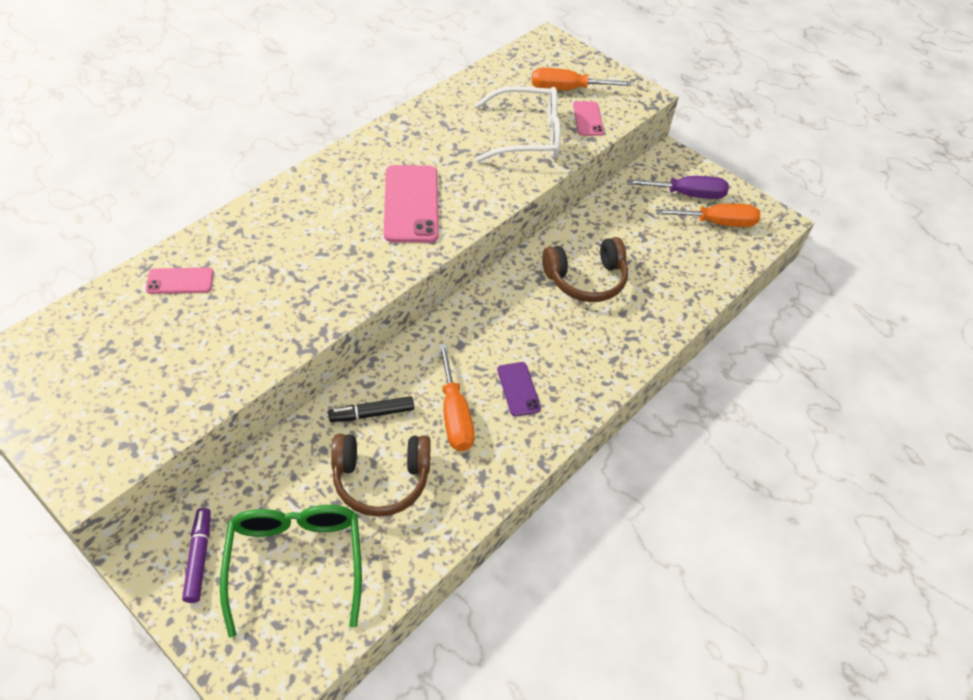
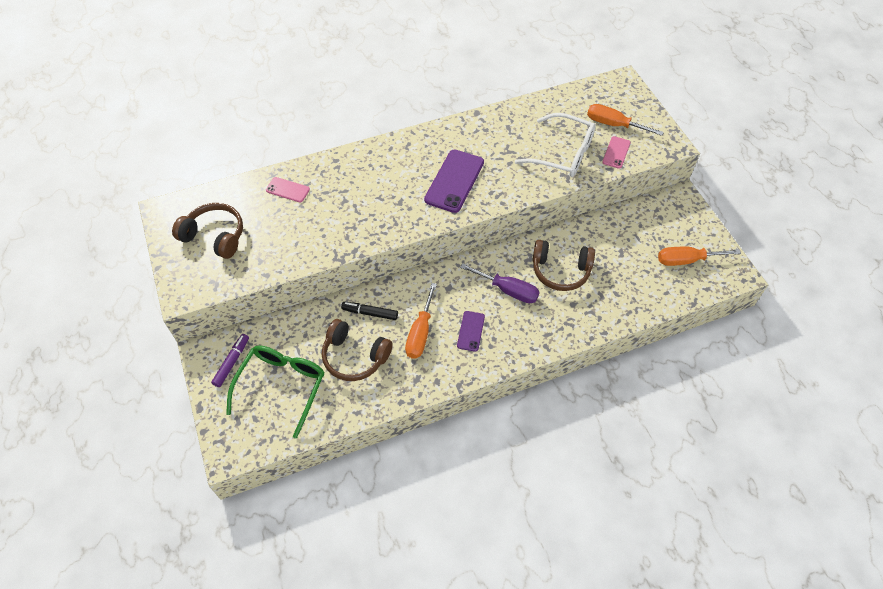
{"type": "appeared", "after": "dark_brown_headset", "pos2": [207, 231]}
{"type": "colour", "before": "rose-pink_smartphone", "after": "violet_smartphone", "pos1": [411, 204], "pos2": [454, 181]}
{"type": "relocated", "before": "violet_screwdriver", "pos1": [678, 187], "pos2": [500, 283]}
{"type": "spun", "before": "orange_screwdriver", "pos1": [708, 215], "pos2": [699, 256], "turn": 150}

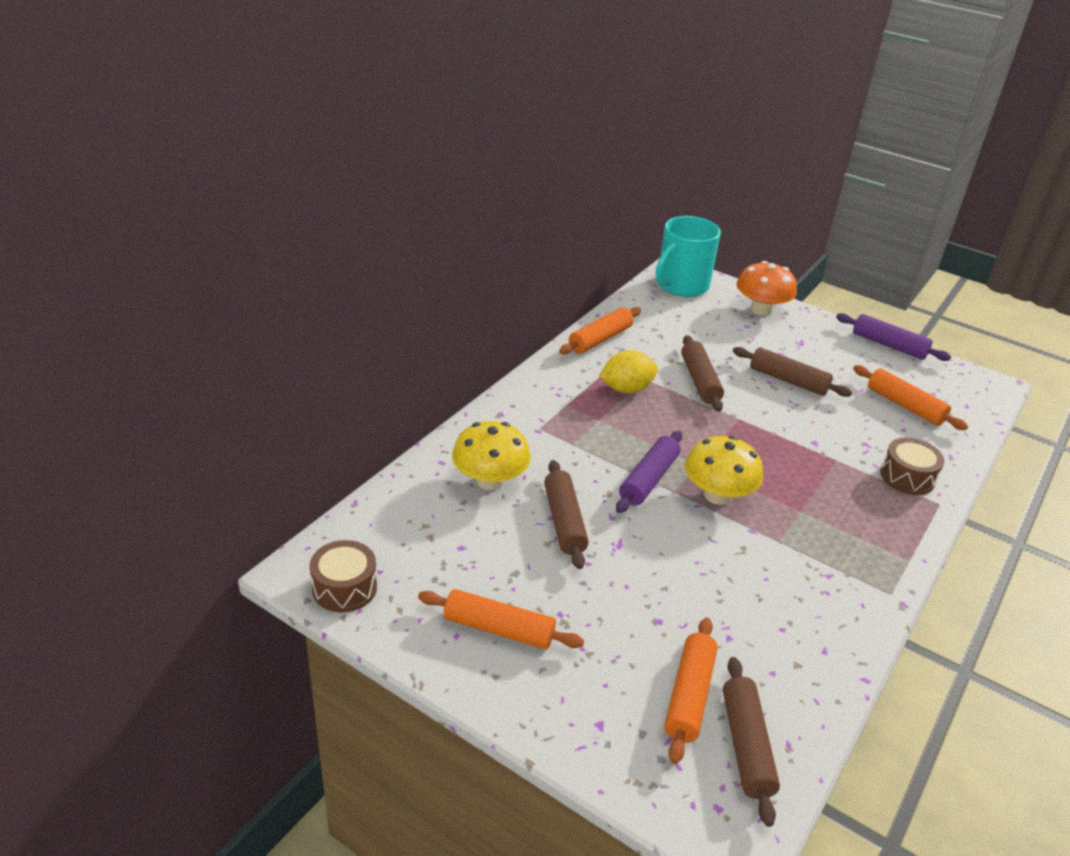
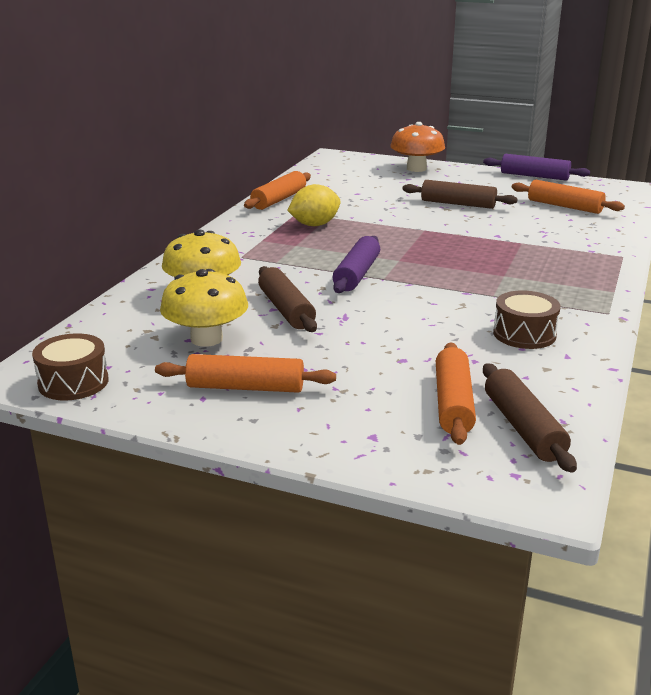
{"type": "relocated", "before": "golden_mushroom", "pos1": [724, 470], "pos2": [204, 308]}
{"type": "relocated", "before": "dark_brown_toy_drum", "pos1": [912, 466], "pos2": [527, 320]}
{"type": "missing", "before": "turquoise_tea_mug", "pos1": [688, 256]}
{"type": "missing", "before": "dark_brown_dough_roller", "pos1": [702, 373]}

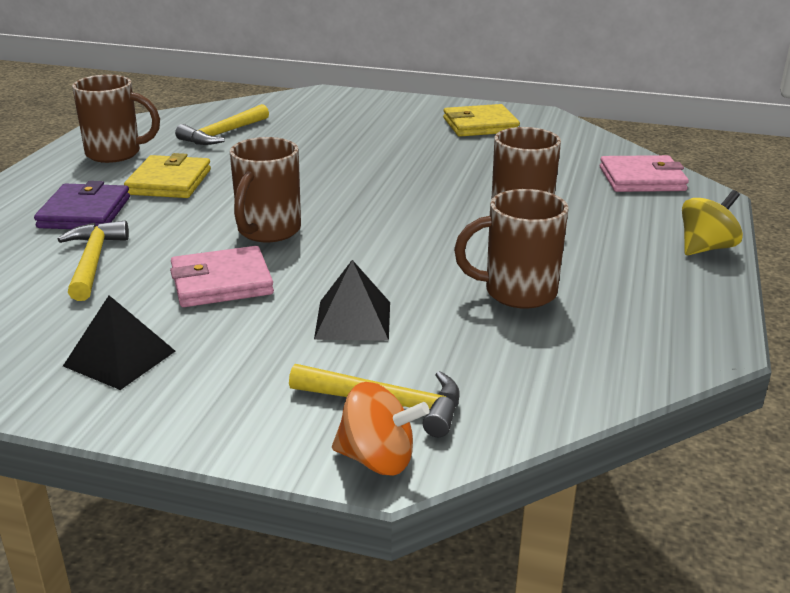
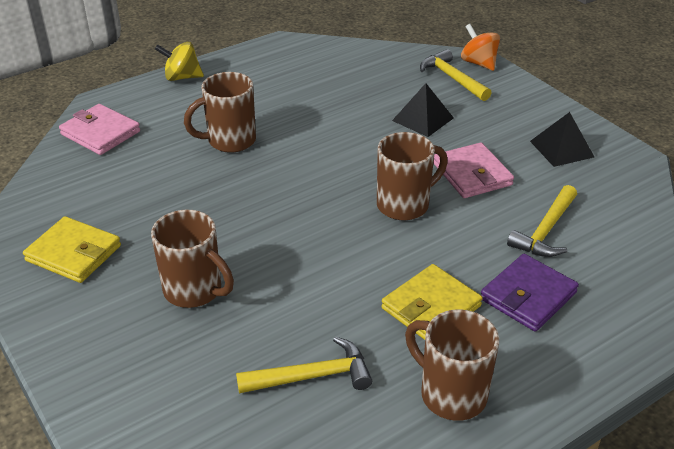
{"type": "relocated", "before": "dark_brown_tea_mug", "pos1": [511, 249], "pos2": [192, 259]}
{"type": "spun", "before": "rose-pink_card_wallet", "pos1": [222, 276], "pos2": [473, 170], "turn": 45}

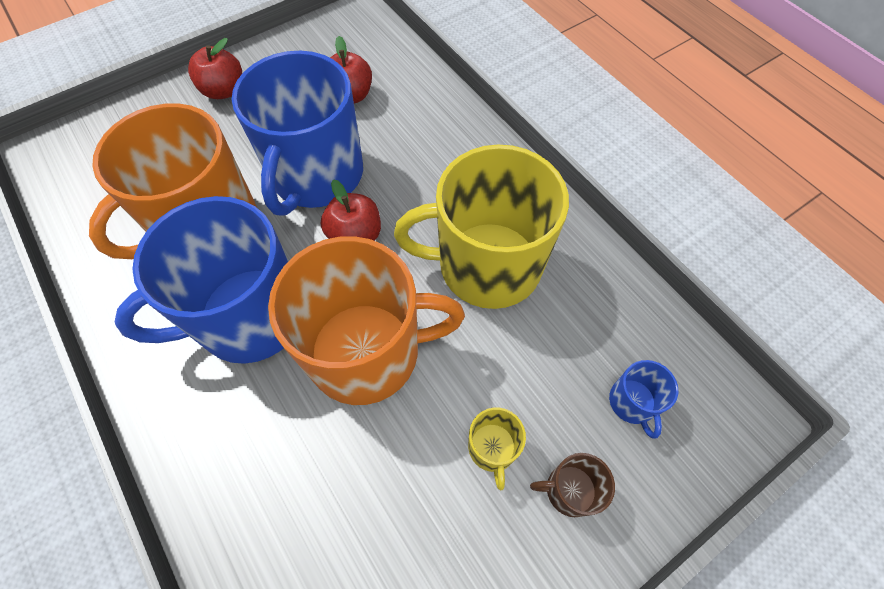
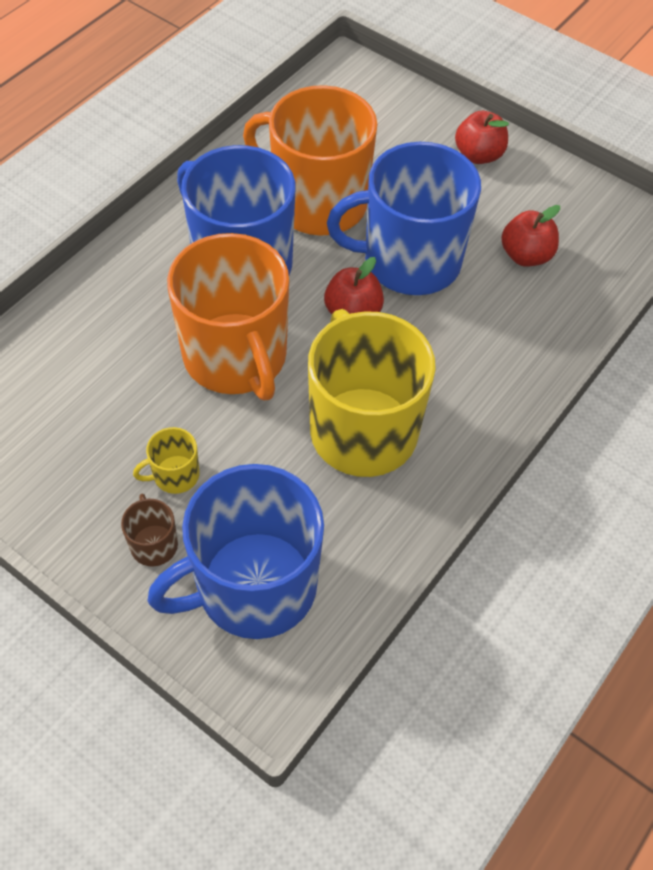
{"type": "size", "before": "royal_blue_tea_mug", "pos1": [643, 399], "pos2": [235, 551], "scale": 2.45}

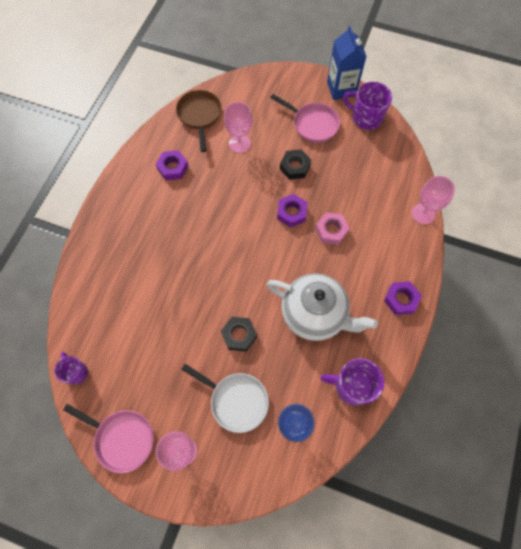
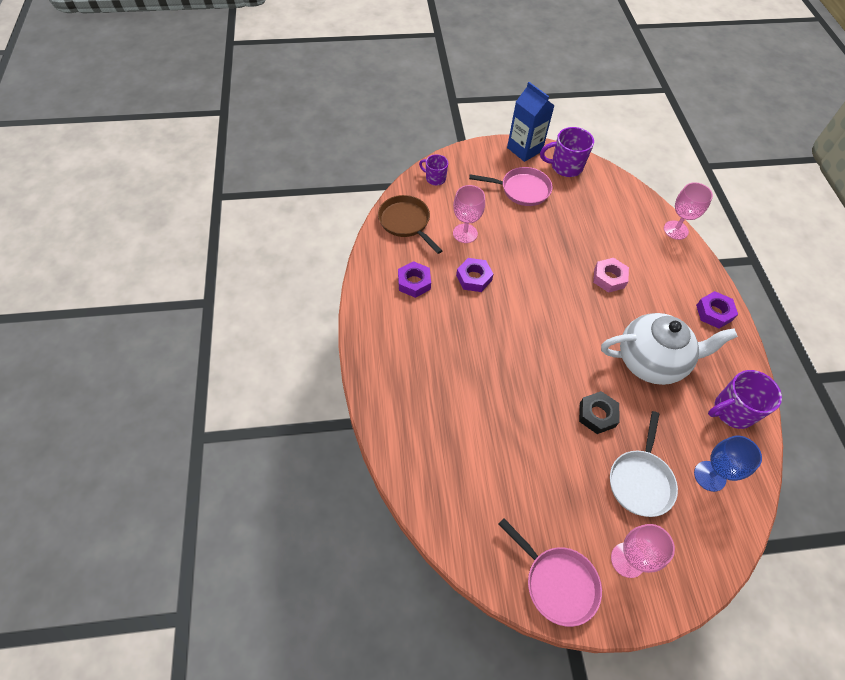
{"type": "relocated", "before": "violet_tea_mug", "pos1": [71, 368], "pos2": [433, 170]}
{"type": "relocated", "before": "violet_hex_nut", "pos1": [292, 211], "pos2": [474, 275]}
{"type": "spun", "before": "rose-pink_pan", "pos1": [108, 438], "pos2": [550, 572], "turn": 45}
{"type": "spun", "before": "white_pan", "pos1": [225, 398], "pos2": [644, 464], "turn": 105}
{"type": "missing", "before": "jet-black_hex_nut", "pos1": [295, 164]}

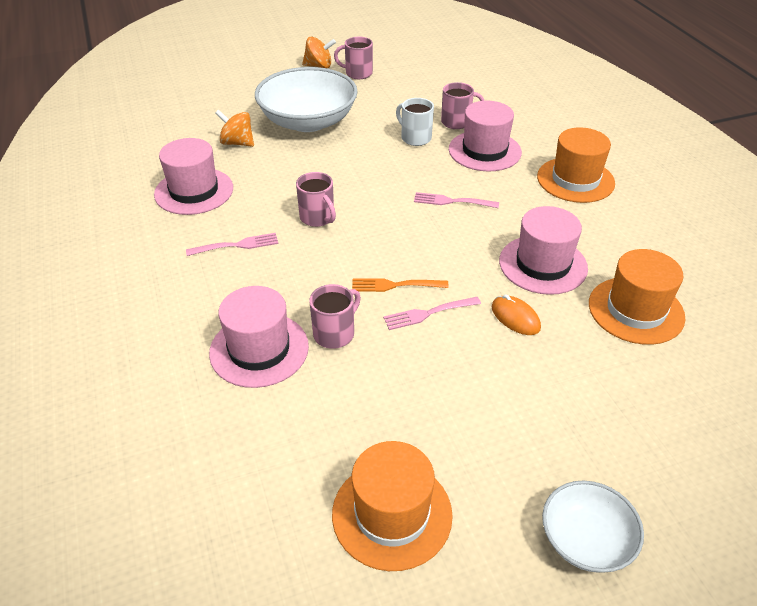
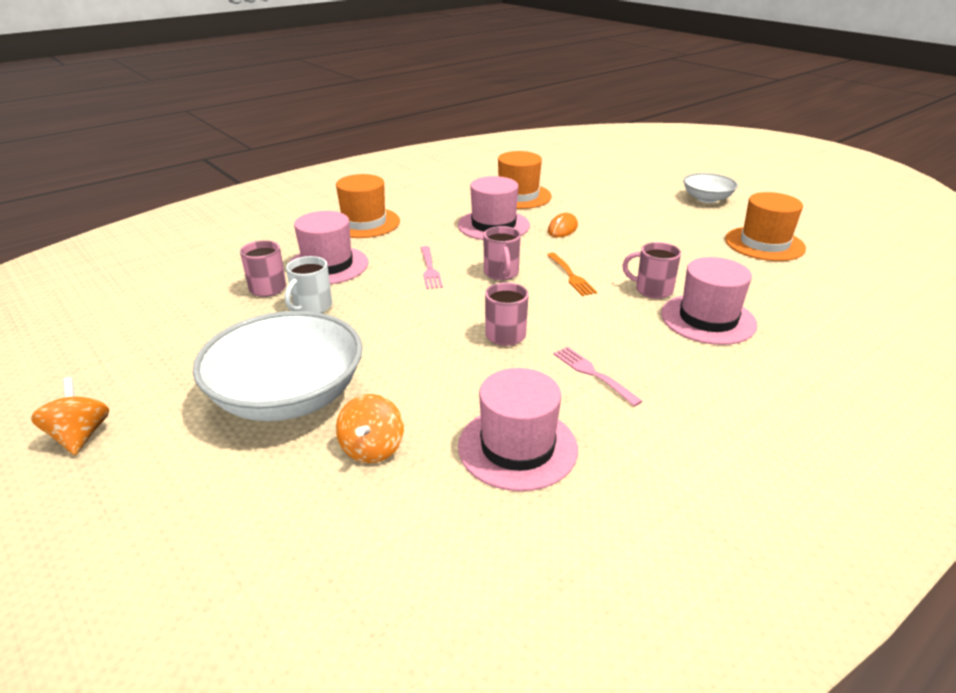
{"type": "relocated", "before": "rose-pink_tea_mug", "pos1": [353, 57], "pos2": [502, 253]}
{"type": "missing", "before": "rose-pink_dinner_fork", "pos1": [432, 313]}

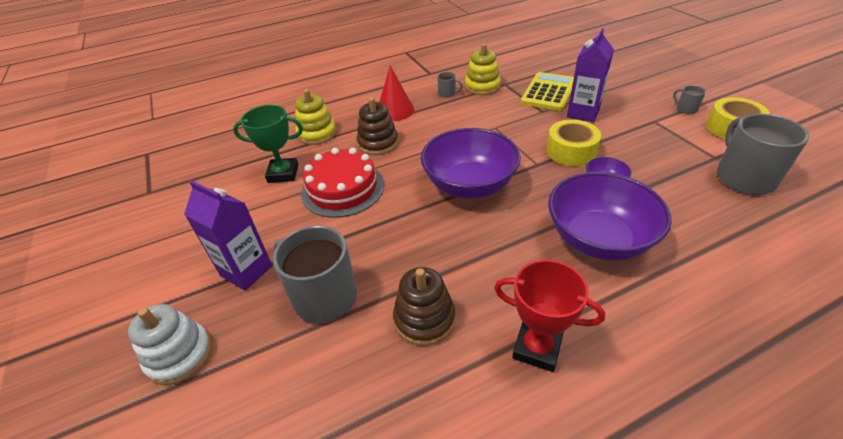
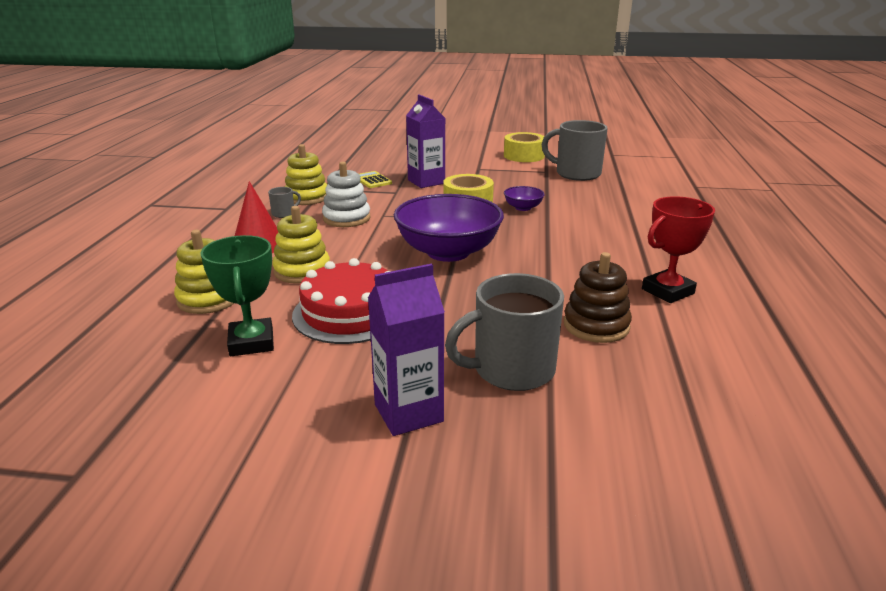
{"type": "spun", "before": "green_prize_cup", "pos1": [268, 144], "pos2": [237, 295], "turn": -45}
{"type": "colour", "before": "dark_brown_stacking_toy", "after": "golden_stacking_toy", "pos1": [378, 126], "pos2": [301, 245]}
{"type": "relocated", "before": "white_stacking_toy", "pos1": [170, 344], "pos2": [346, 194]}
{"type": "size", "before": "golden_pocket_calculator", "pos1": [547, 91], "pos2": [375, 179], "scale": 0.55}
{"type": "missing", "before": "violet_serving_bowl", "pos1": [610, 216]}
{"type": "missing", "before": "ash-grey_tea_mug", "pos1": [689, 99]}

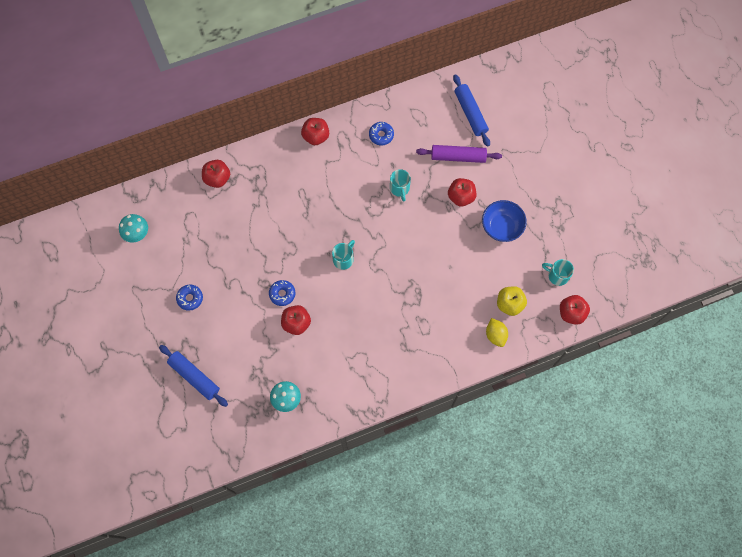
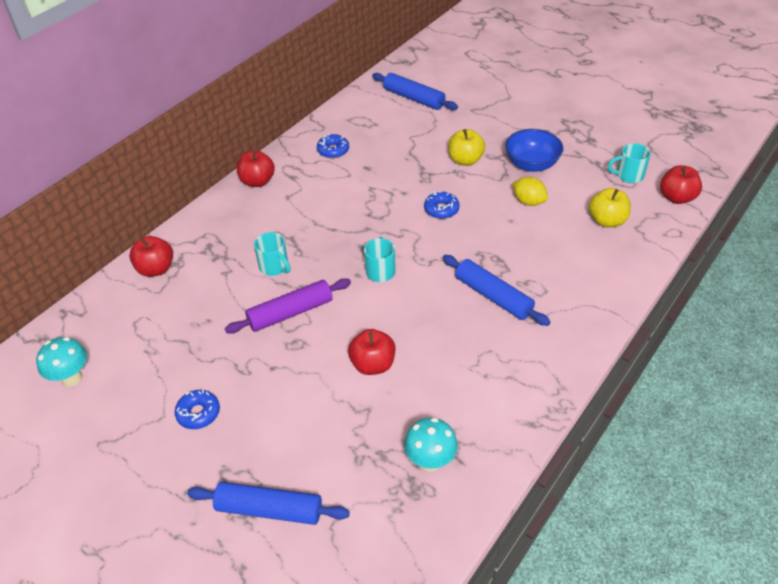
{"type": "relocated", "before": "violet_dough_roller", "pos1": [459, 154], "pos2": [288, 306]}
{"type": "relocated", "before": "turquoise_tea_mug", "pos1": [400, 185], "pos2": [272, 254]}
{"type": "relocated", "before": "royal_blue_glazed_donut", "pos1": [282, 293], "pos2": [442, 205]}
{"type": "appeared", "after": "royal_blue_dough_roller", "pos2": [496, 290]}
{"type": "colour", "before": "scarlet_apple_fruit", "after": "golden_apple_fruit", "pos1": [462, 192], "pos2": [466, 147]}
{"type": "relocated", "before": "golden_lemon", "pos1": [497, 332], "pos2": [530, 191]}

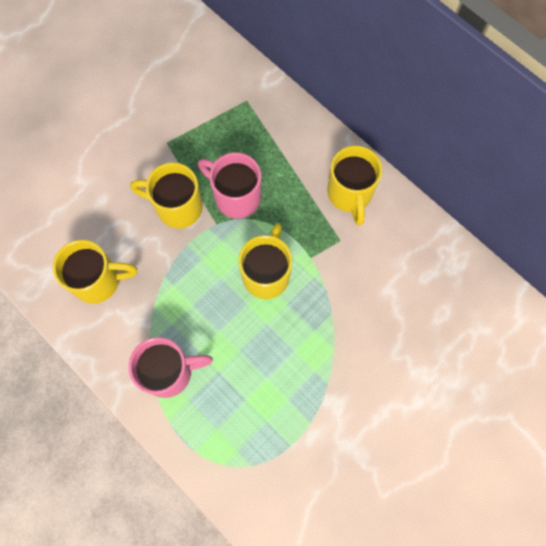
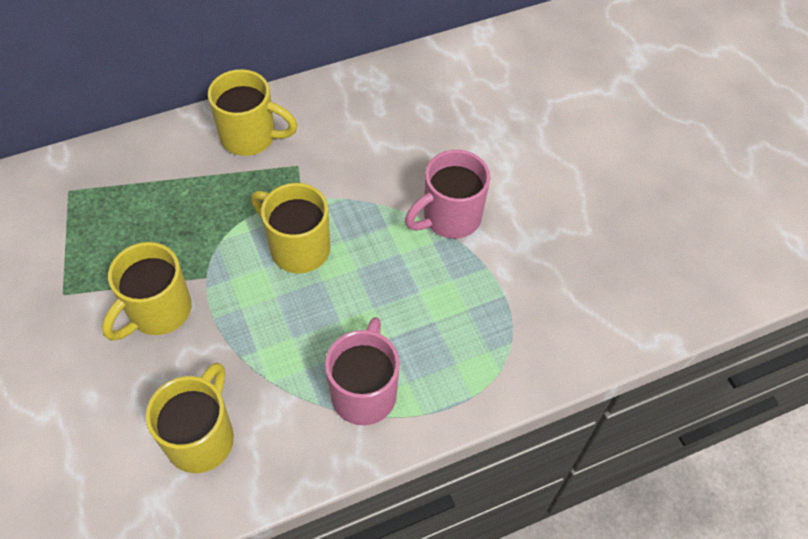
{"type": "relocated", "before": "rose-pink_tea_mug", "pos1": [229, 185], "pos2": [447, 194]}

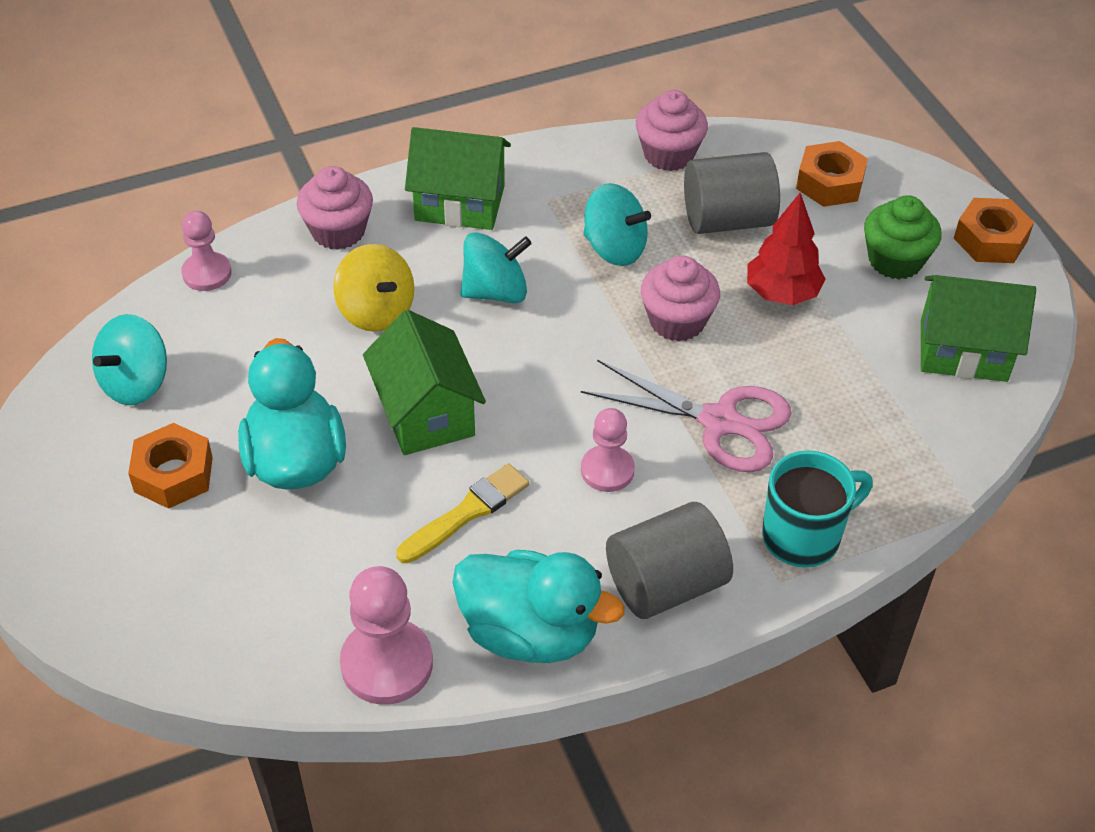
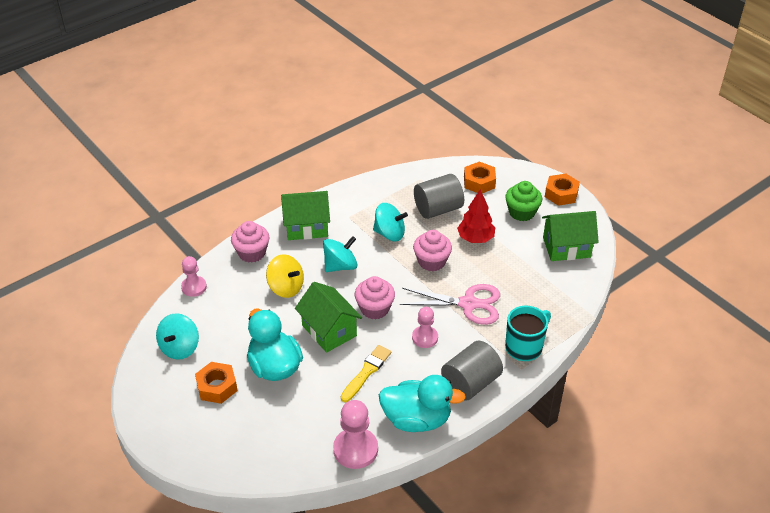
{"type": "relocated", "before": "rose-pink_cupcake", "pos1": [672, 130], "pos2": [375, 298]}

